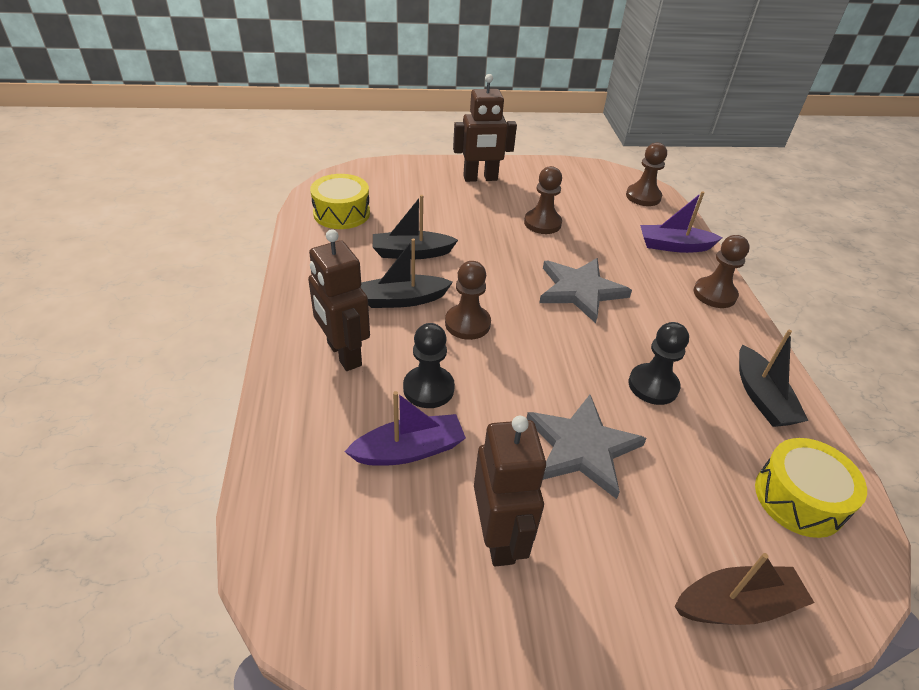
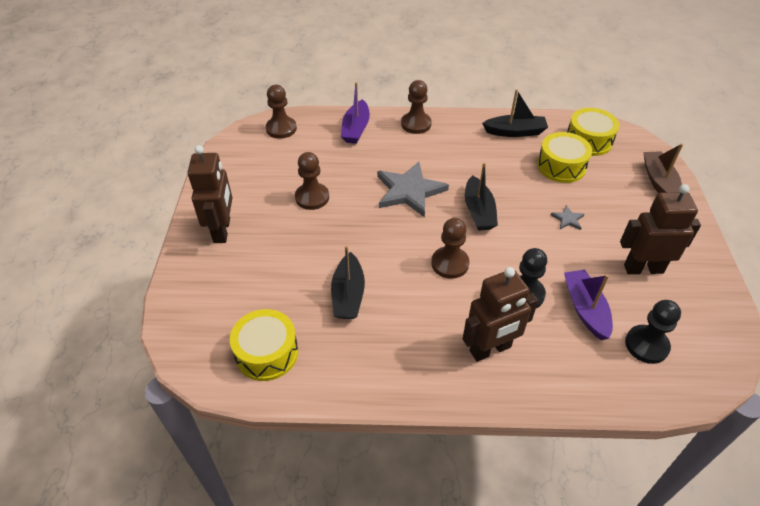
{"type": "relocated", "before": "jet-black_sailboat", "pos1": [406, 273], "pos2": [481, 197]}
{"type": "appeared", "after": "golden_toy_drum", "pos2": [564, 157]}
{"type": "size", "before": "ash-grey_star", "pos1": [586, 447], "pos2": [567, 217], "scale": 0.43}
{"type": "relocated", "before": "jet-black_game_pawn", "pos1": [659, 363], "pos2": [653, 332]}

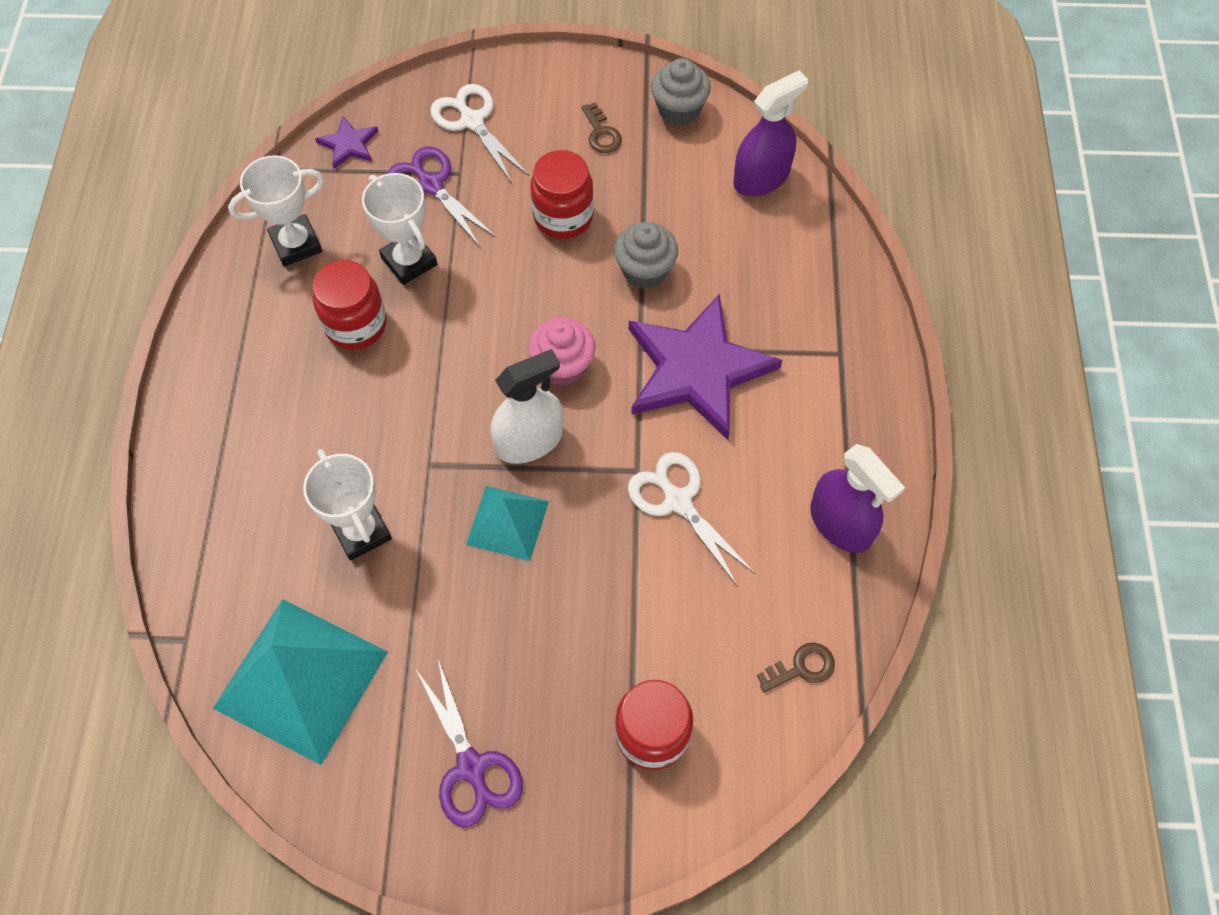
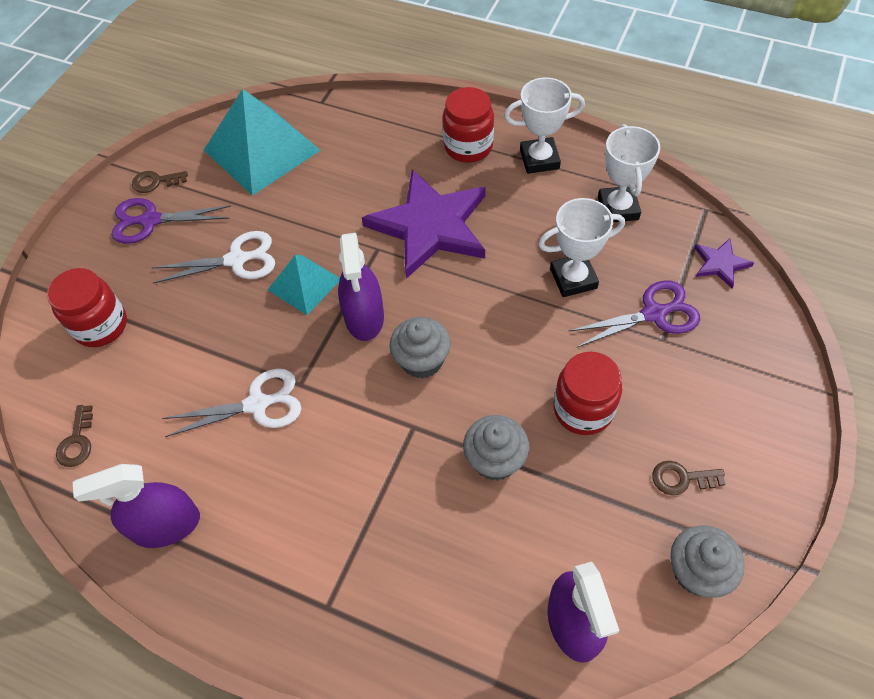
{"type": "appeared", "after": "dark_brown_door_key", "pos2": [160, 182]}
{"type": "relocated", "before": "white_pair_of_scissors", "pos1": [479, 133], "pos2": [213, 257]}
{"type": "colour", "before": "white_sprayer", "after": "violet_sprayer", "pos1": [526, 406], "pos2": [361, 287]}
{"type": "relocated", "before": "violet_star", "pos1": [705, 367], "pos2": [424, 224]}
{"type": "colour", "before": "rose-pink_cupcake", "after": "ash-grey_cupcake", "pos1": [561, 351], "pos2": [420, 348]}
{"type": "relocated", "before": "scarlet_preserve_jar", "pos1": [349, 305], "pos2": [468, 125]}
{"type": "relocated", "before": "white_prize_cup", "pos1": [347, 505], "pos2": [544, 125]}

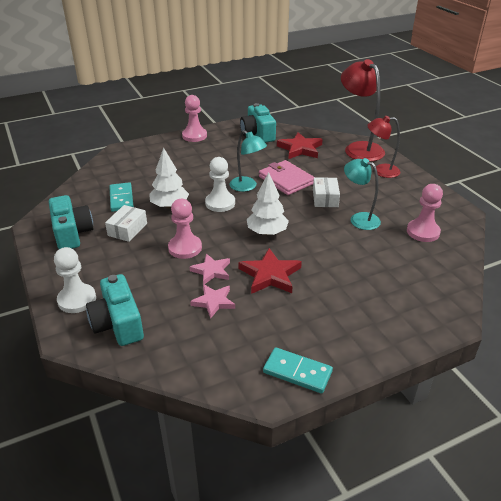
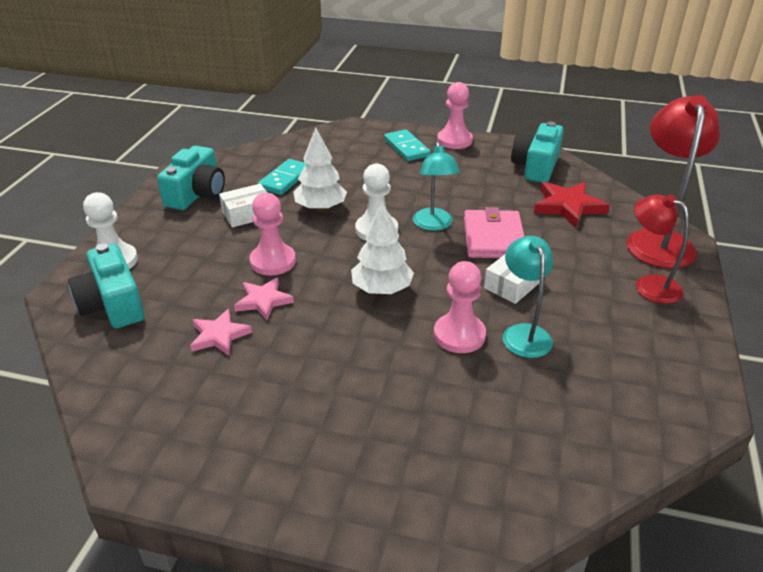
{"type": "spun", "before": "turquoise_compact_camera", "pos1": [115, 310], "pos2": [106, 286], "turn": -45}
{"type": "relocated", "before": "turquoise_domino_tile", "pos1": [298, 370], "pos2": [407, 145]}
{"type": "relocated", "before": "rose-pink_game_pawn", "pos1": [425, 213], "pos2": [460, 307]}
{"type": "missing", "before": "scarlet_star", "pos1": [270, 271]}

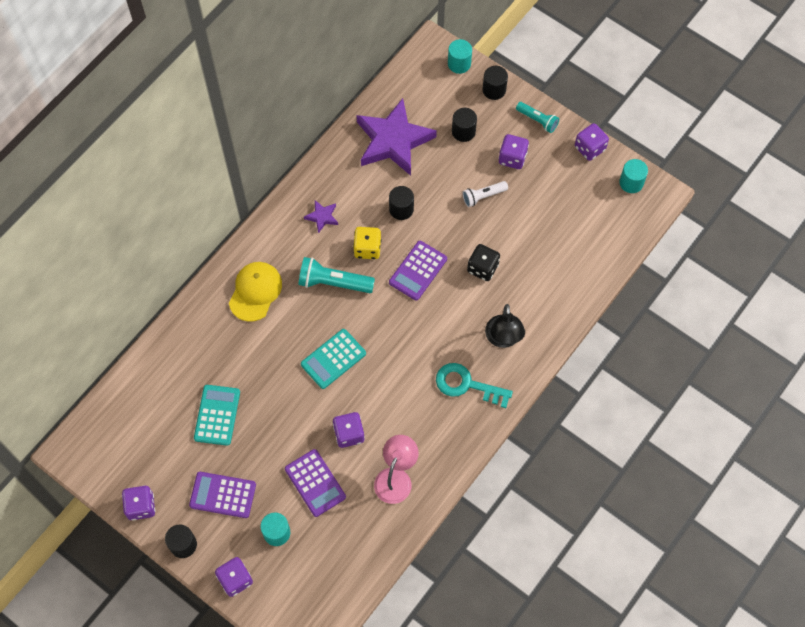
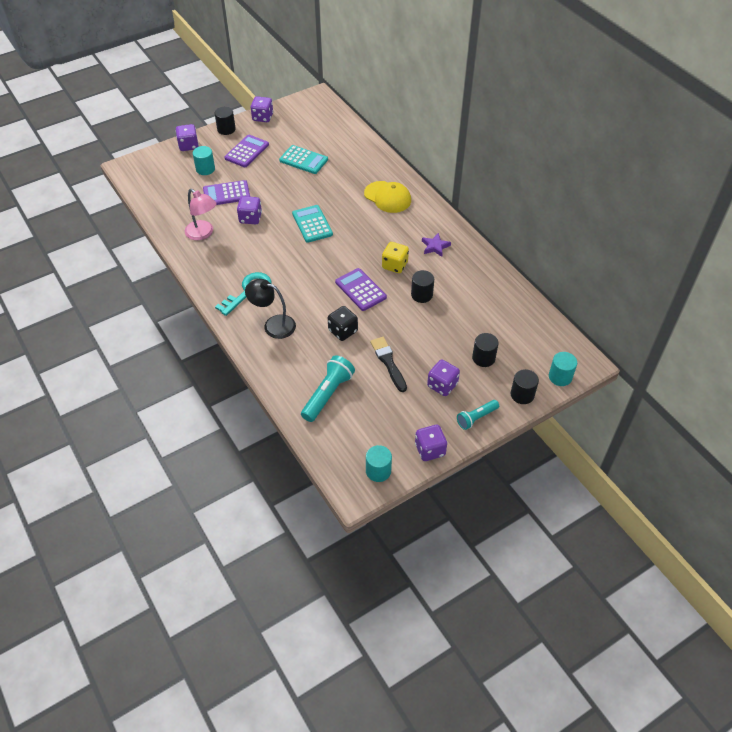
{"type": "relocated", "before": "turquoise_pocket_torch", "pos1": [336, 275], "pos2": [328, 388]}
{"type": "appeared", "after": "jet-black_brush", "pos2": [388, 364]}
{"type": "missing", "before": "violet_star", "pos1": [396, 137]}
{"type": "missing", "before": "white_pocket_torch", "pos1": [485, 194]}

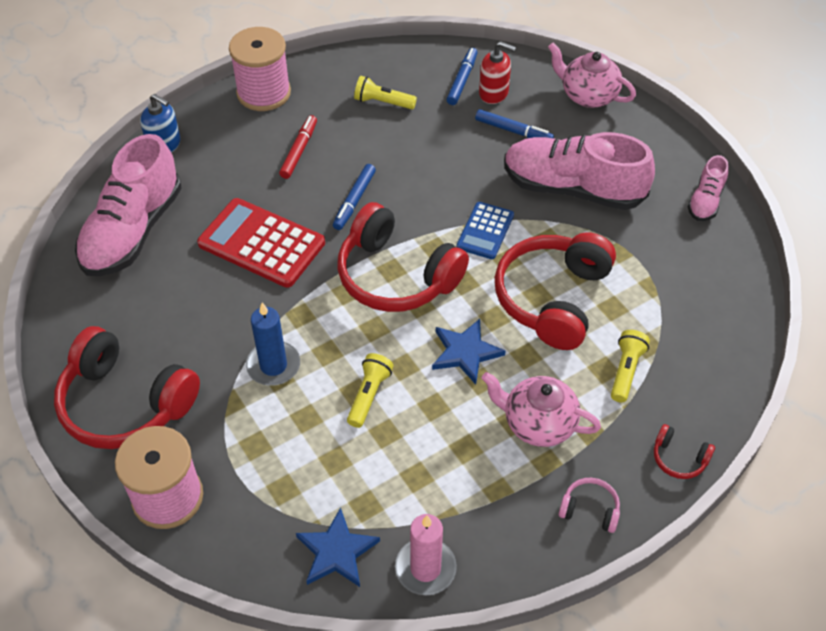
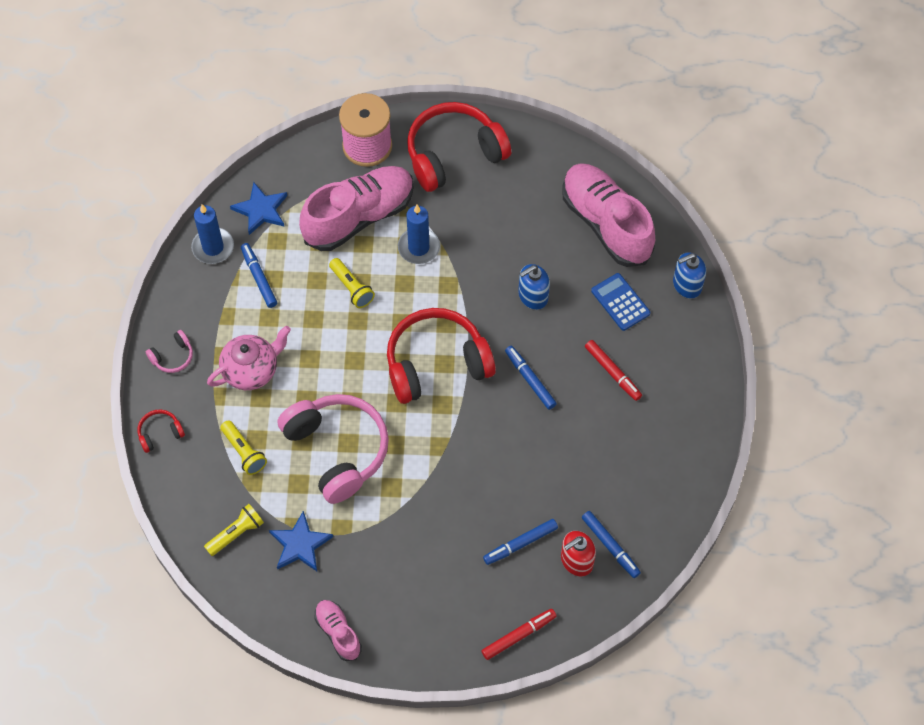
{"type": "colour", "before": "rose-pink_candle", "after": "royal_blue_candle", "pos1": [426, 554], "pos2": [212, 234]}
{"type": "relocated", "before": "golden_pocket_torch", "pos1": [385, 92], "pos2": [234, 530]}
{"type": "appeared", "after": "royal_blue_marker_pen", "pos2": [259, 275]}
{"type": "relocated", "before": "royal_blue_star", "pos1": [469, 352], "pos2": [301, 541]}
{"type": "colour", "before": "scarlet_headset", "after": "rose-pink_headset", "pos1": [555, 291], "pos2": [333, 449]}
{"type": "relocated", "before": "rose-pink_sneaker", "pos1": [579, 171], "pos2": [356, 208]}
{"type": "exchanged", "before": "rose-pink_tea_pot", "after": "scarlet_marker_pen", "pos1": [592, 75], "pos2": [519, 634]}
{"type": "exchanged", "before": "scarlet_pocket_calculator", "after": "royal_blue_soap_pump", "pos1": [261, 243], "pos2": [534, 287]}
{"type": "relocated", "before": "royal_blue_pocket_calculator", "pos1": [485, 230], "pos2": [620, 302]}
{"type": "missing", "before": "rose-pink_reel_of_thread", "pos1": [260, 69]}

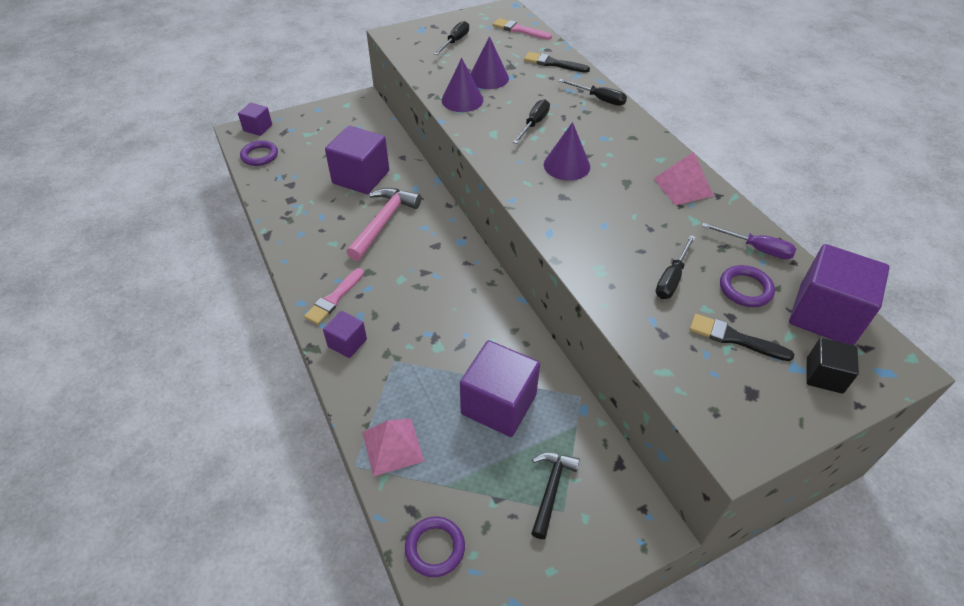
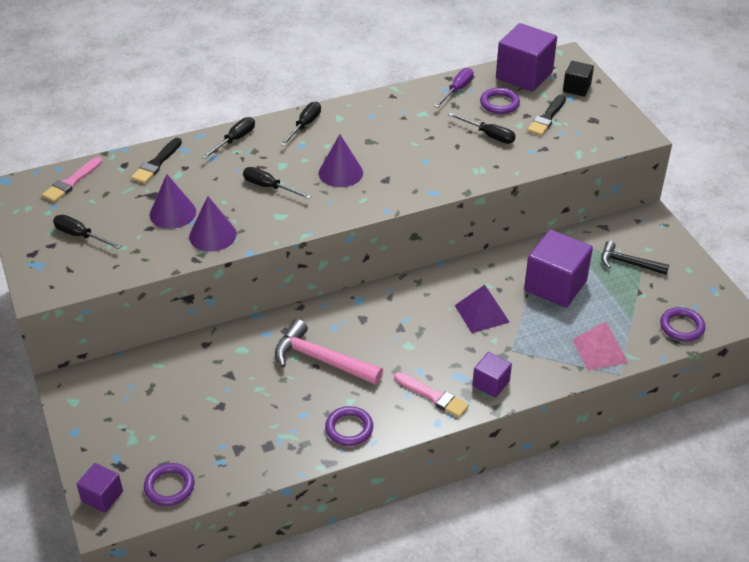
{"type": "appeared", "after": "jet-black_screwdriver", "pos2": [300, 124]}
{"type": "appeared", "after": "violet_torus", "pos2": [349, 426]}
{"type": "appeared", "after": "violet_pyramid_shape", "pos2": [481, 309]}
{"type": "missing", "before": "violet_solid_cube", "pos1": [357, 160]}
{"type": "missing", "before": "rose-pink_pyramid_shape", "pos1": [683, 178]}

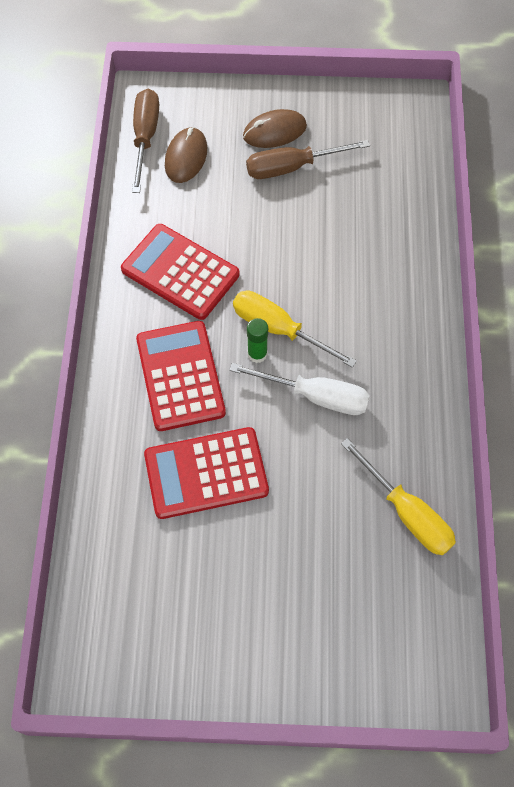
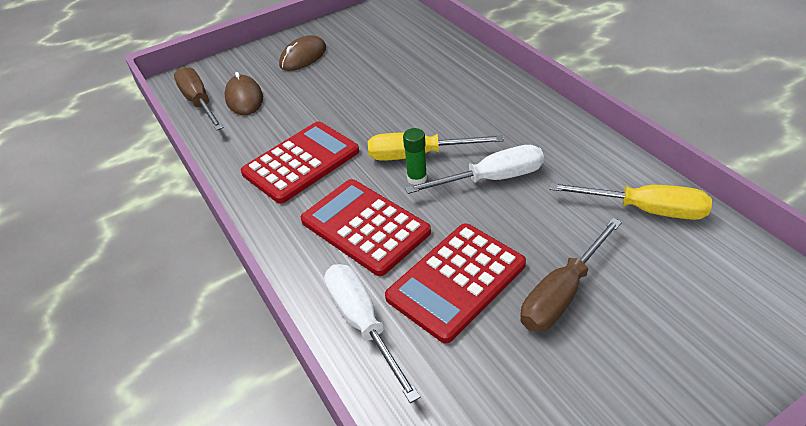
{"type": "spun", "before": "scarlet_pocket_calculator", "pos1": [180, 272], "pos2": [300, 162], "turn": 135}
{"type": "appeared", "after": "white_screwdriver", "pos2": [372, 333]}
{"type": "relocated", "before": "dark_brown_screwdriver", "pos1": [308, 159], "pos2": [571, 275]}

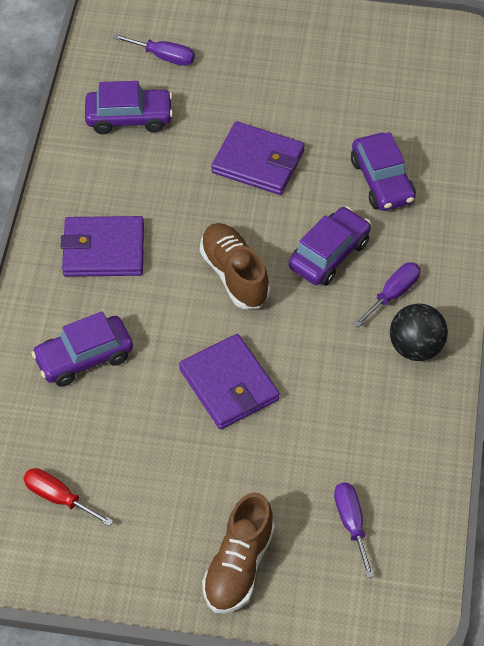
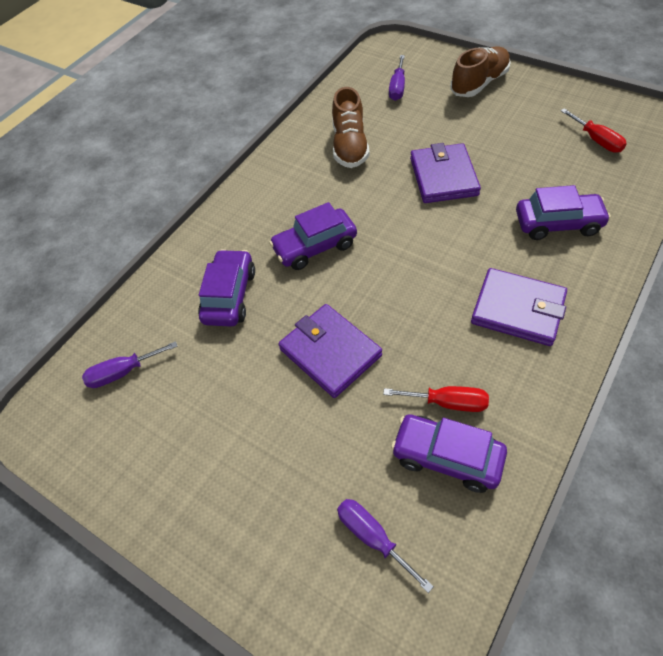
{"type": "relocated", "before": "violet_screwdriver", "pos1": [386, 294], "pos2": [130, 364]}
{"type": "relocated", "before": "dark_brown_sneaker", "pos1": [235, 266], "pos2": [351, 127]}
{"type": "appeared", "after": "scarlet_screwdriver", "pos2": [436, 399]}
{"type": "missing", "before": "jet-black_play_ball", "pos1": [419, 332]}

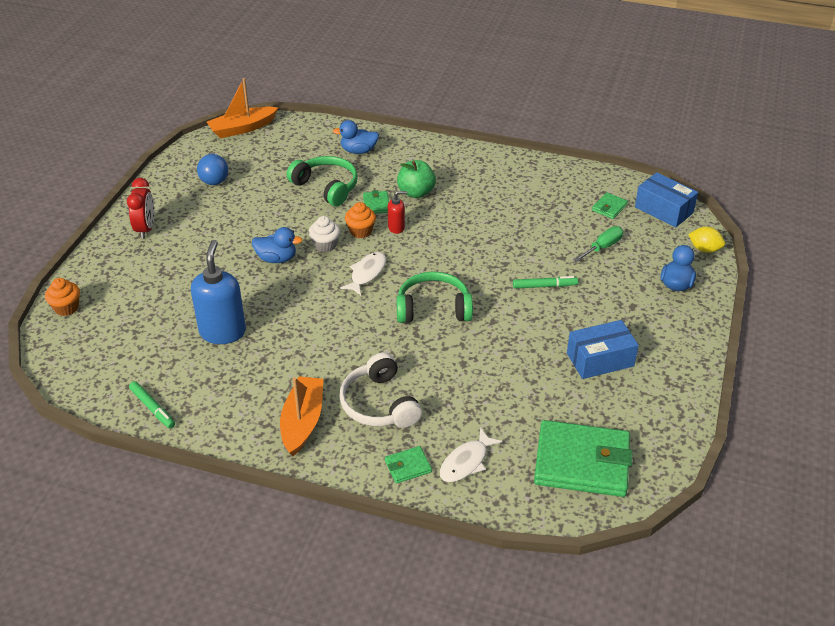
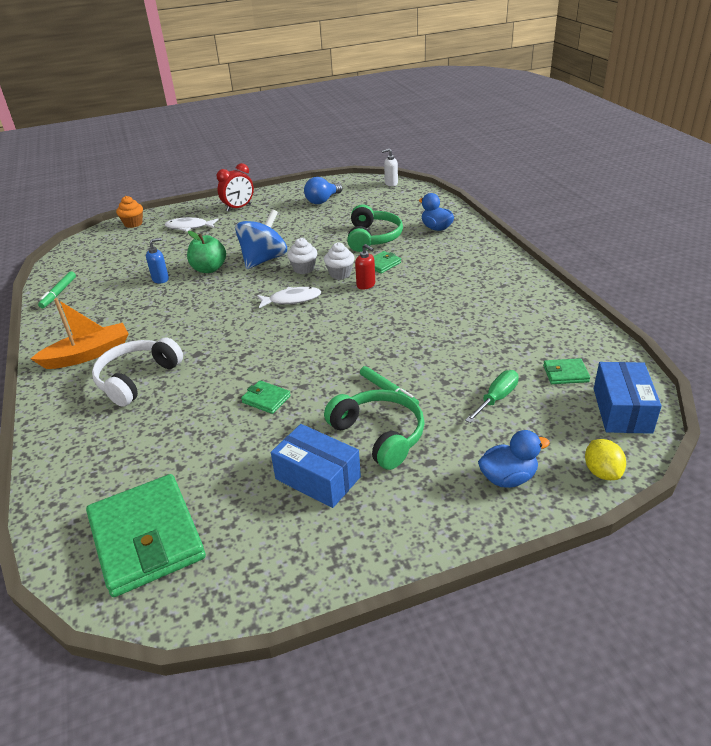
{"type": "size", "before": "royal_blue_soap_pump", "pos1": [218, 292], "pos2": [157, 261], "scale": 0.49}
{"type": "relocated", "before": "white_fish", "pos1": [471, 455], "pos2": [191, 224]}
{"type": "relocated", "before": "green_apple_fruit", "pos1": [416, 179], "pos2": [206, 252]}
{"type": "exchanged", "before": "royal_blue_toy_duck", "after": "royal_blue_toy_top", "pos1": [277, 245], "pos2": [261, 239]}
{"type": "relocated", "before": "green_card_wallet", "pos1": [408, 465], "pos2": [266, 397]}
{"type": "colour", "before": "orange_cupcake", "after": "white_cupcake", "pos1": [360, 220], "pos2": [339, 260]}
{"type": "relocated", "before": "green_headset", "pos1": [434, 297], "pos2": [374, 429]}
{"type": "exchanged", "before": "orange_sailboat", "after": "white_soap_pump", "pos1": [242, 108], "pos2": [390, 167]}
{"type": "spun", "before": "green_screwdriver", "pos1": [598, 244], "pos2": [492, 396], "turn": -60}

